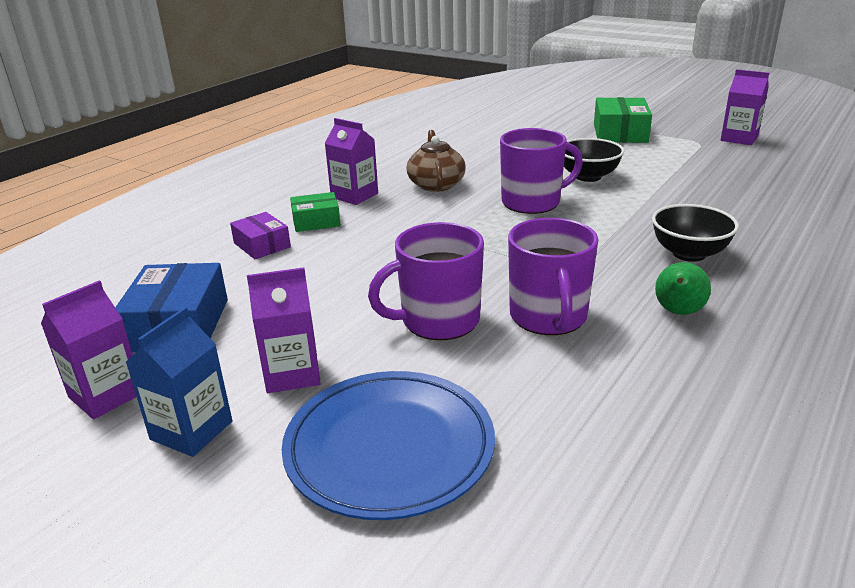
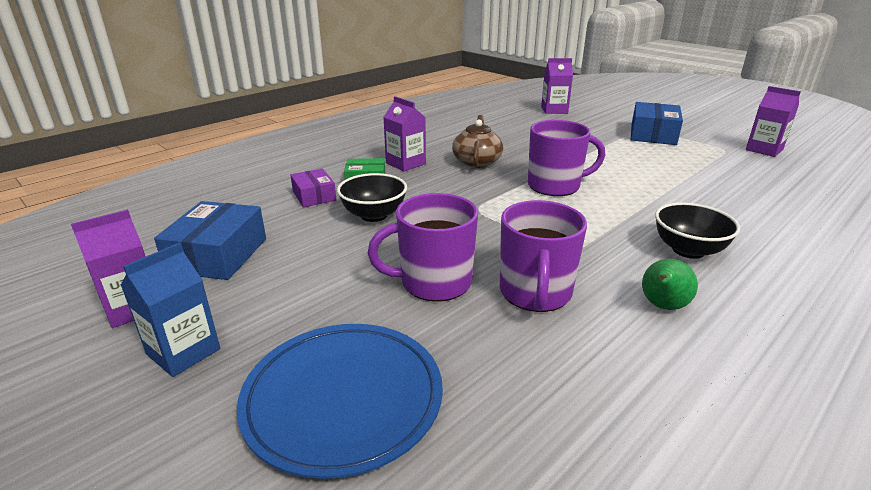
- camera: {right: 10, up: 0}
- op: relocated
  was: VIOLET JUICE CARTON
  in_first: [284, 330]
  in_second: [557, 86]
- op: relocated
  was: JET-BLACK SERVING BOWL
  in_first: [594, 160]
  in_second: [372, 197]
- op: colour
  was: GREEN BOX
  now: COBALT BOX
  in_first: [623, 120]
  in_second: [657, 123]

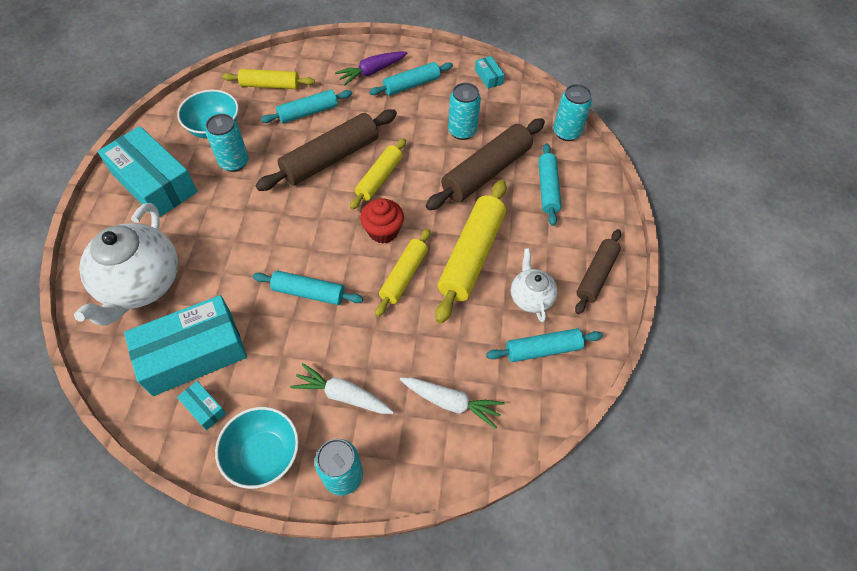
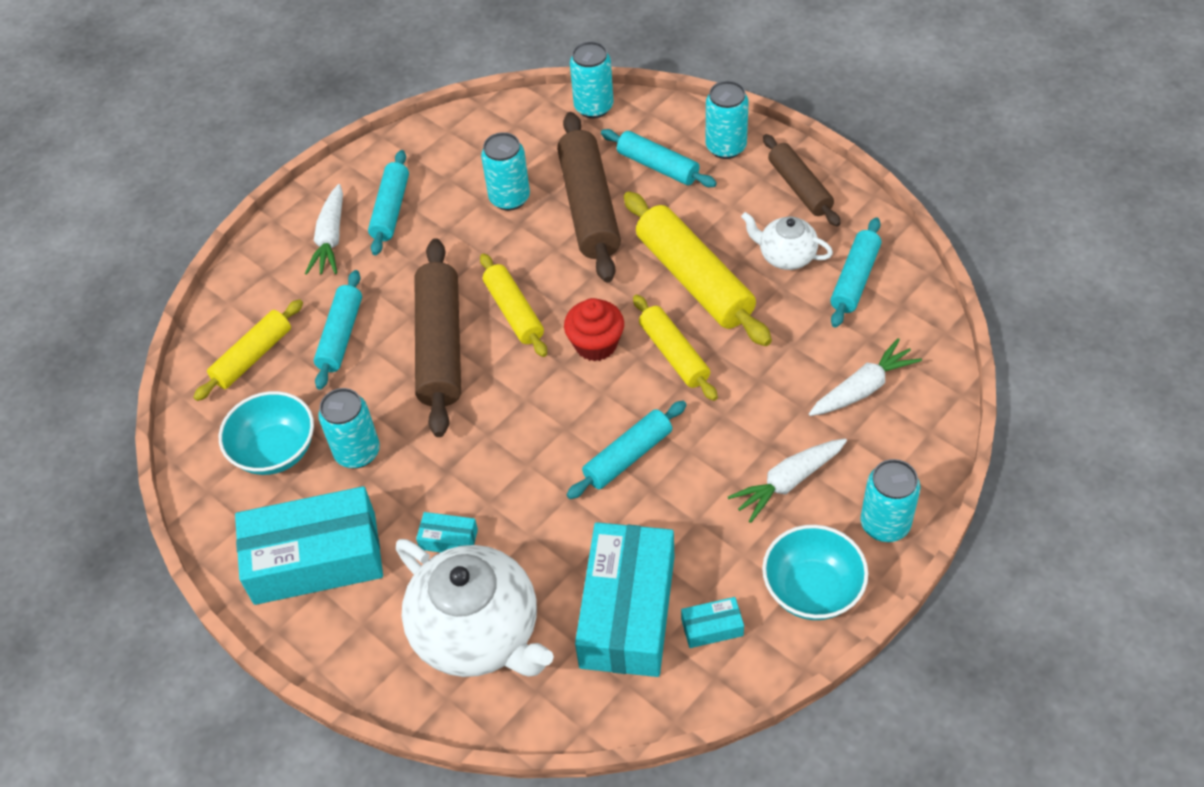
- camera: {right: -50, up: -5}
- op: appeared
  now: TURQUOISE SODA CAN
  in_second: [727, 120]
- op: relocated
  was: TURQUOISE BOX
  in_first: [490, 72]
  in_second: [447, 532]
- op: colour
  was: VIOLET ROOT VEGETABLE
  now: SNOW-WHITE ROOT VEGETABLE
  in_first: [371, 68]
  in_second: [324, 229]

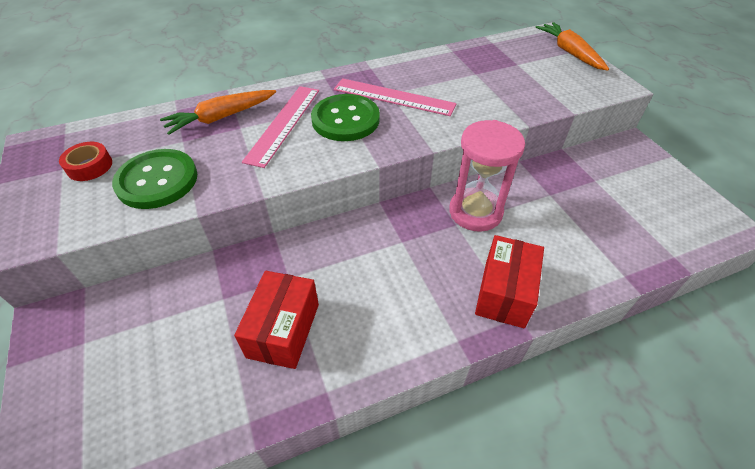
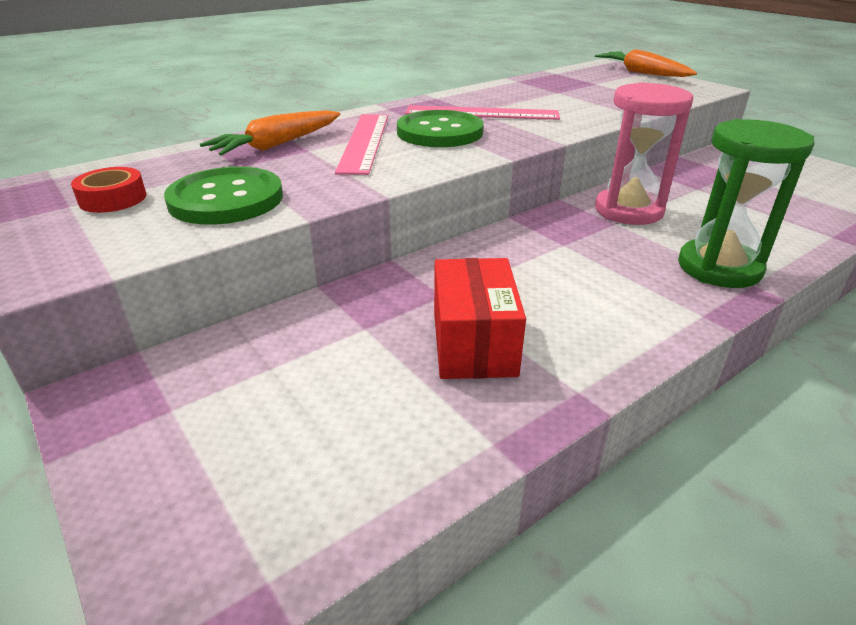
- camera: {right: -15, up: -15}
- op: exchanged
  was: RED BOX
  now: GREEN SANDGLASS
  in_first: [509, 281]
  in_second: [746, 203]

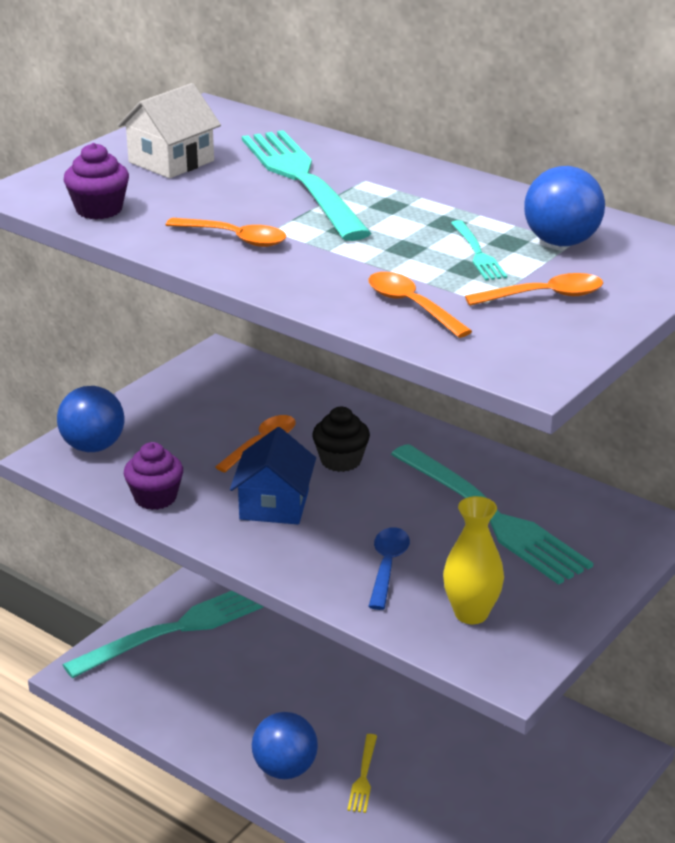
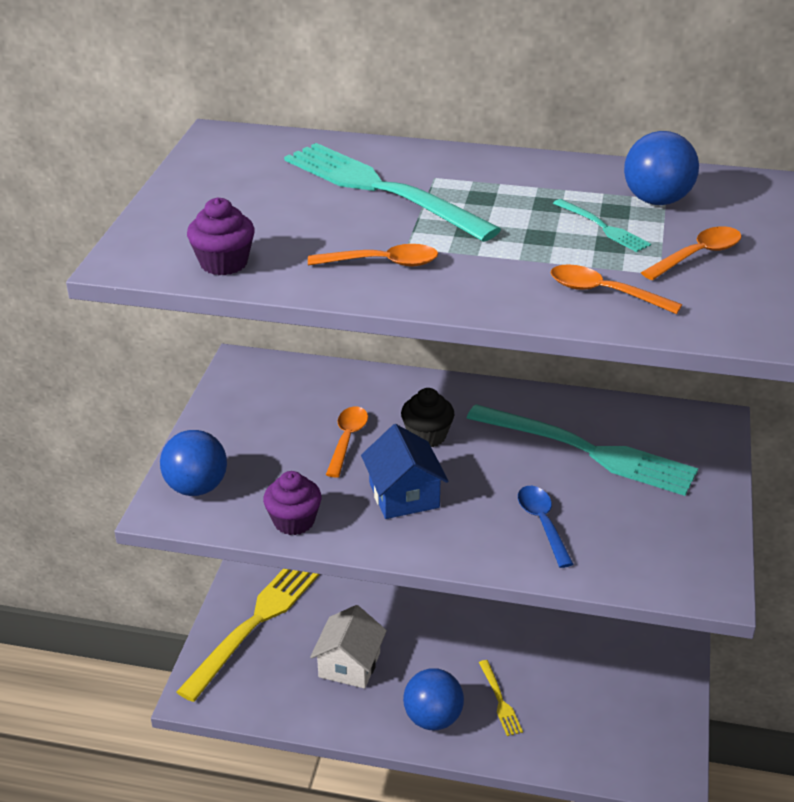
- camera: {right: -25, up: 5}
- op: missing
  was: GOLDEN FLOWER VASE
  in_first: [473, 560]
- op: relocated
  was: SNOW-WHITE HOUSE
  in_first: [169, 130]
  in_second: [348, 647]
- op: colour
  was: TURQUOISE DINNER FORK
  now: GOLDEN DINNER FORK
  in_first: [163, 635]
  in_second: [248, 635]

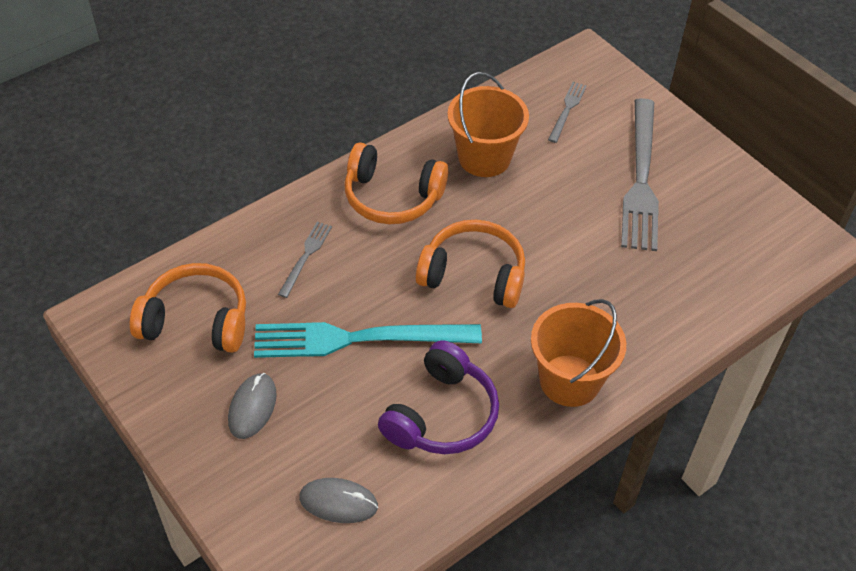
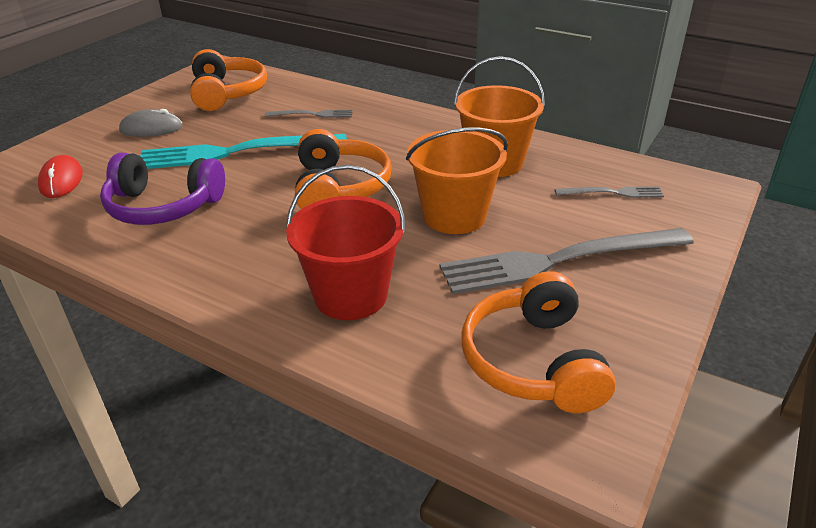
- camera: {right: 70, up: -15}
- op: appeared
  now: RED SAND BUCKET
  in_second: [346, 242]
- op: relocated
  was: ORANGE HEADPHONES
  in_first: [396, 183]
  in_second: [538, 342]
- op: relocated
  was: ORANGE SAND BUCKET
  in_first: [578, 353]
  in_second: [457, 180]
- op: colour
  was: GRAY COMPUTER MOUSE
  now: RED COMPUTER MOUSE
  in_first: [338, 500]
  in_second: [60, 176]
- op: spun
  was: TURQUOISE DINNER FORK
  in_first: [368, 340]
  in_second: [243, 151]
  clockwise: -75

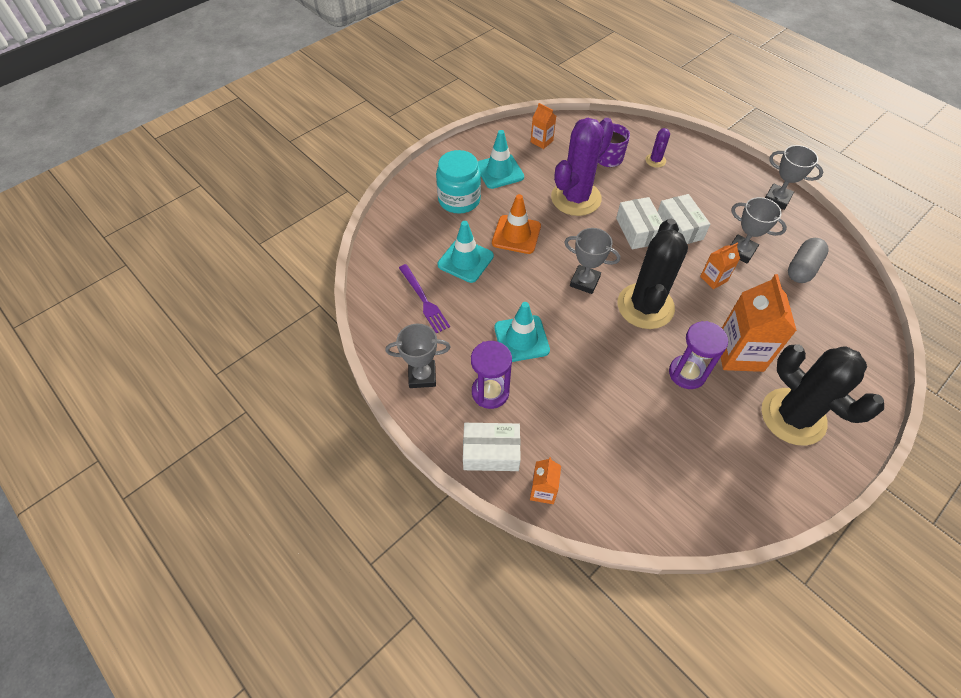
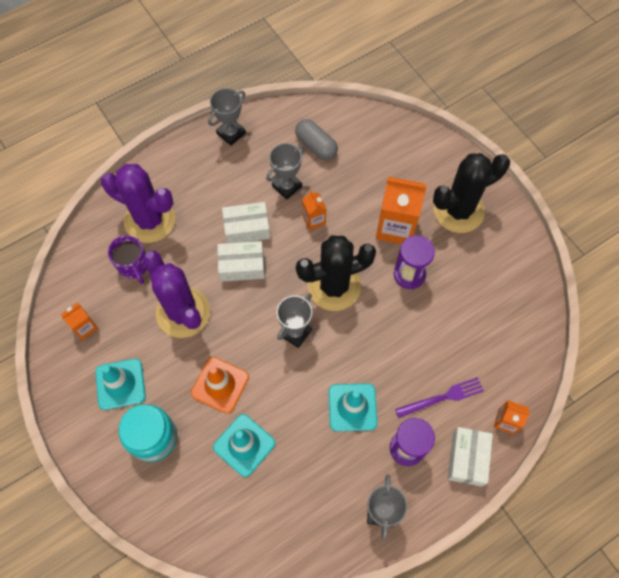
- camera: {right: -80, up: 10}
- op: relocated
  was: VIOLET DINNER FORK
  in_first: [424, 298]
  in_second: [439, 397]
- op: spun
  was: JET-BLACK CACTUS
  in_first: [652, 274]
  in_second: [336, 273]
  clockwise: -45
- op: size
  was: VIOLET CACTUS
  in_first: [657, 148]
  in_second: [138, 203]
  ratio: 2.32

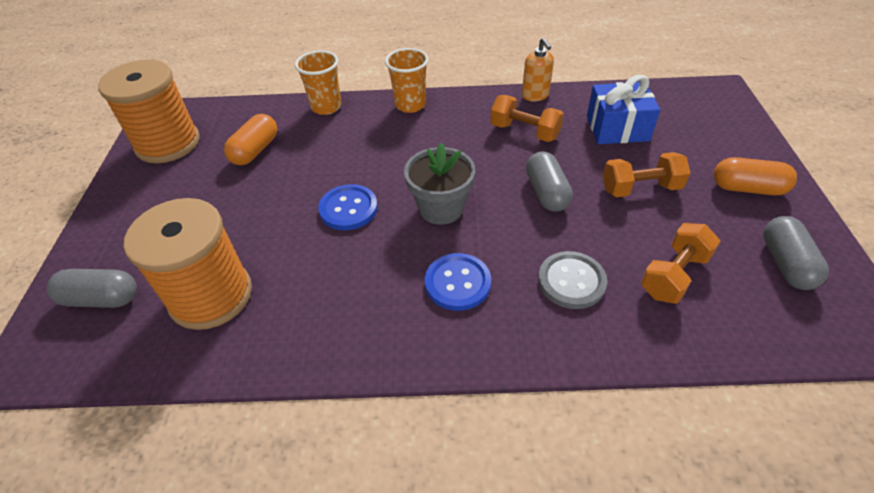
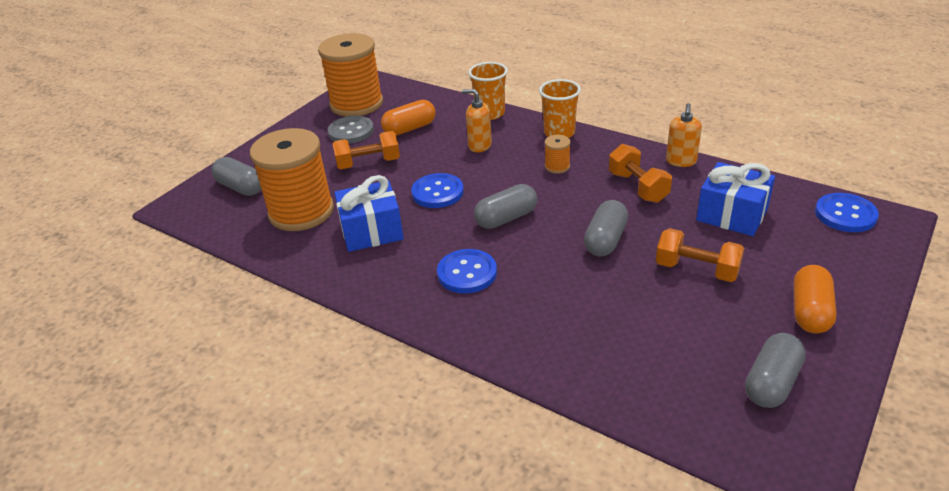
- camera: {right: 35, up: -10}
- op: appeared
  now: COBALT GIFT
  in_second: [369, 213]
- op: appeared
  now: ORANGE SOAP DISPENSER
  in_second: [477, 120]
- op: appeared
  now: ORANGE REEL OF THREAD
  in_second: [558, 154]
- op: appeared
  now: COBALT SEWING BUTTON
  in_second: [847, 212]
- op: relocated
  was: GRAY SEWING BUTTON
  in_first: [572, 280]
  in_second: [351, 130]
- op: relocated
  was: ORANGE FREE WEIGHT
  in_first: [680, 263]
  in_second: [366, 150]
- op: exchanged
  was: GRAY FLOWER POT
  now: GRAY CAPSULE
  in_first: [439, 184]
  in_second: [505, 206]
- op: spun
  was: ORANGE CAPSULE
  in_first: [755, 176]
  in_second: [815, 299]
  clockwise: 60

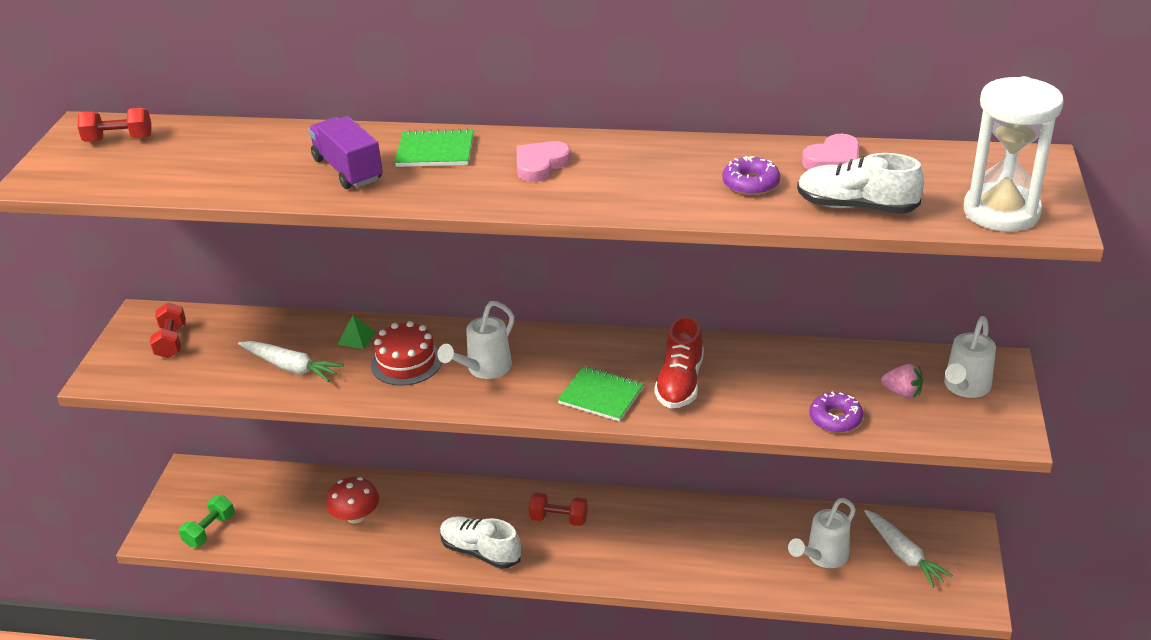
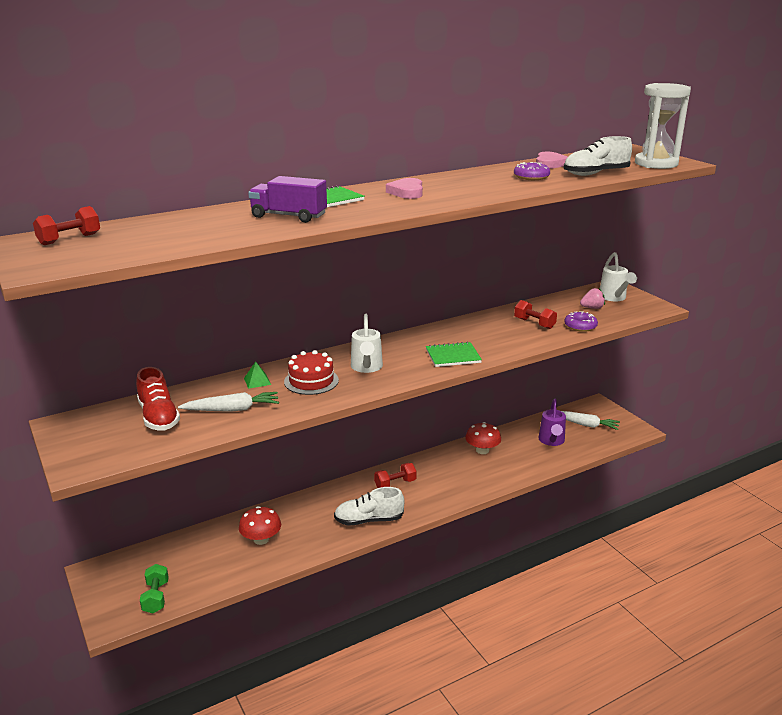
- camera: {right: -40, up: -10}
- op: appeared
  now: RED TOADSTOOL
  in_second: [483, 438]
- op: relocated
  was: RED FREE WEIGHT
  in_first: [168, 330]
  in_second: [535, 314]
- op: relocated
  was: RED SHOE
  in_first: [679, 362]
  in_second: [158, 399]
- op: colour
  was: SNOW-WHITE WATERING CAN
  now: VIOLET WATERING CAN
  in_first: [822, 533]
  in_second: [552, 422]

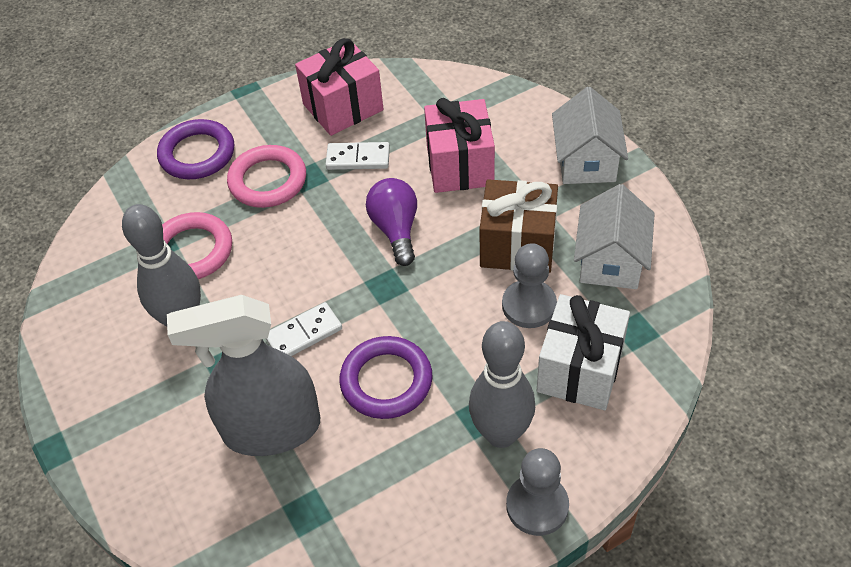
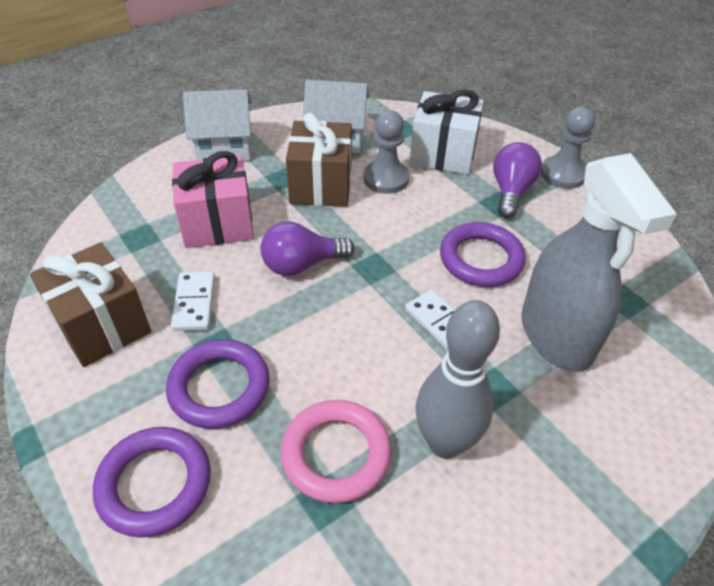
- camera: {right: -100, up: -5}
- op: exchanged
  was: GRAY TENPIN
  now: VIOLET BULB
  in_first: [502, 384]
  in_second: [517, 180]
- op: colour
  was: ROSY HOOP
  now: VIOLET HOOP
  in_first: [266, 176]
  in_second: [218, 384]
- op: colour
  was: ROSY GIFT
  now: BROWN GIFT
  in_first: [339, 87]
  in_second: [90, 304]

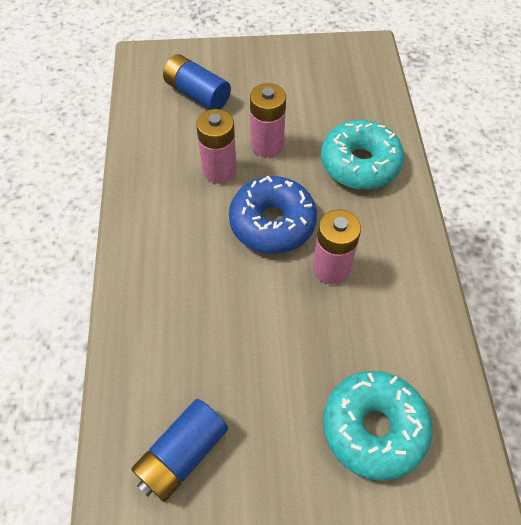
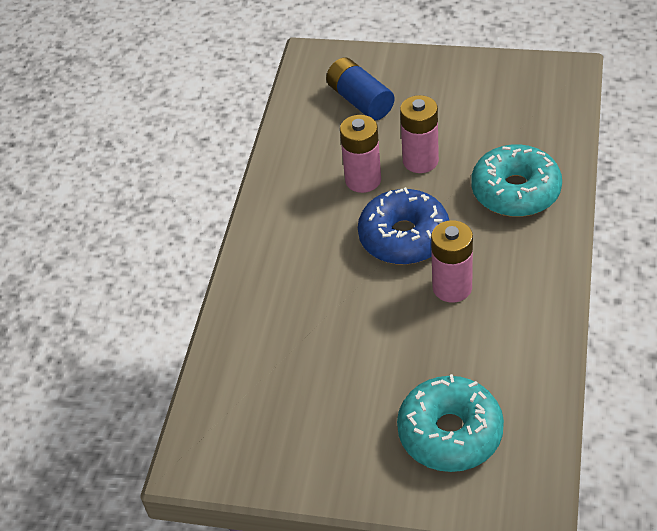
- camera: {right: 20, up: -10}
- op: missing
  was: COBALT BATTERY
  in_first: [179, 450]

